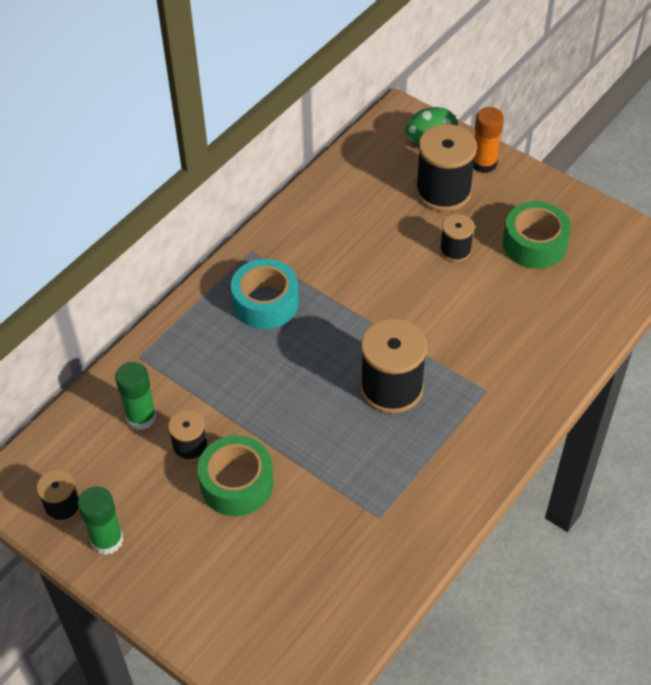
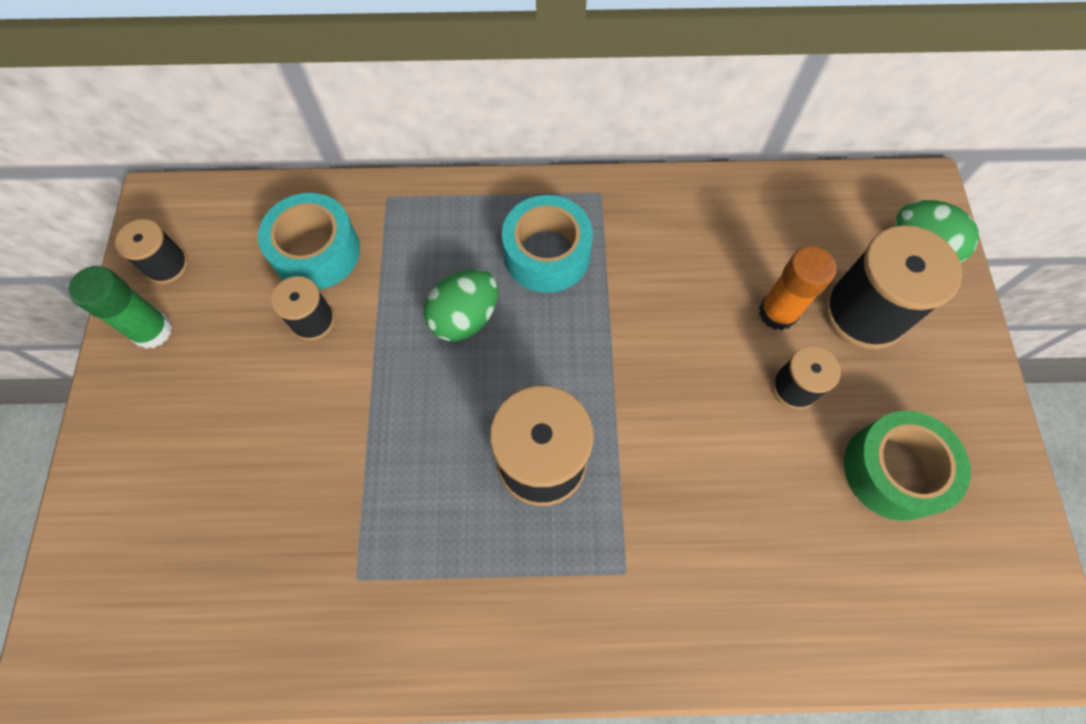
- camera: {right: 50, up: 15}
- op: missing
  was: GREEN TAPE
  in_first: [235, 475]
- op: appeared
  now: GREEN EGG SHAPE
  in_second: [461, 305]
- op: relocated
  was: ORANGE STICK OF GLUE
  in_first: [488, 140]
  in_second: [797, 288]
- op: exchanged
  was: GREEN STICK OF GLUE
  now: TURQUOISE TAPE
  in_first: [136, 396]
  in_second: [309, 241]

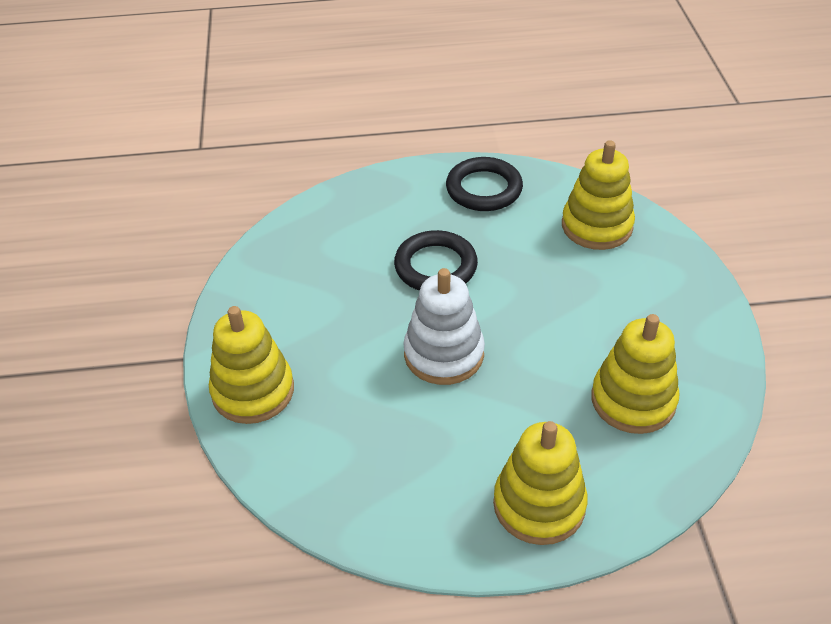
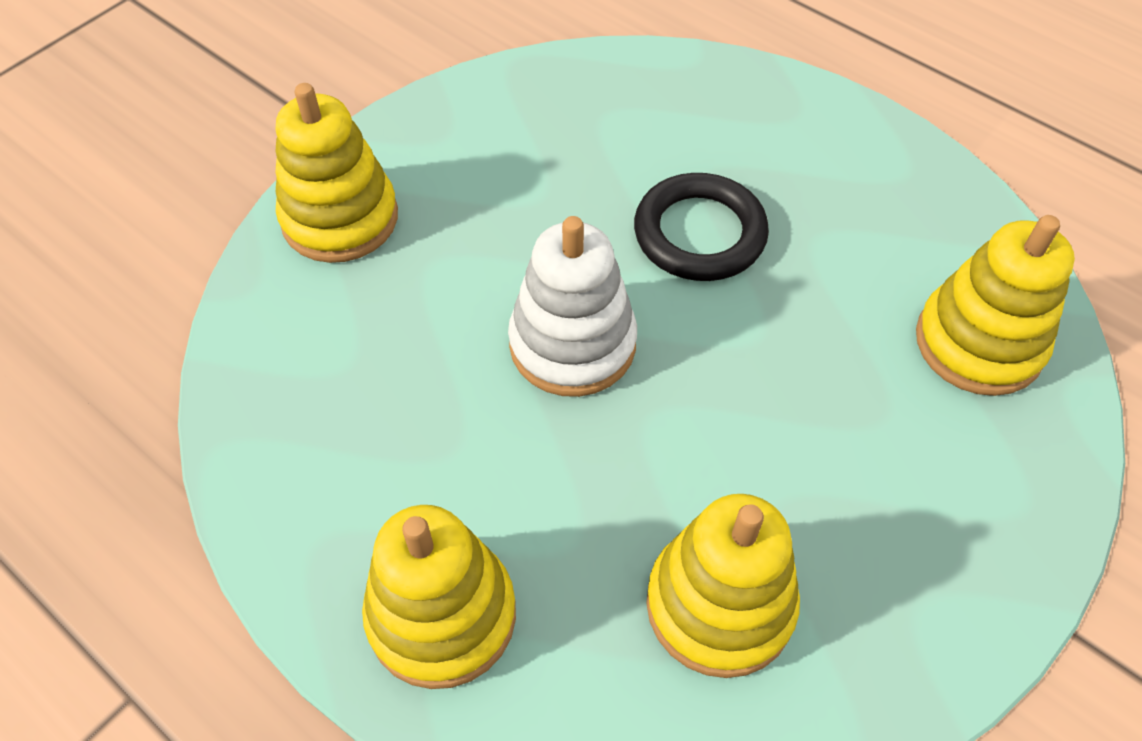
- camera: {right: 45, up: 10}
- op: missing
  was: JET-BLACK HOOP
  in_first: [484, 184]

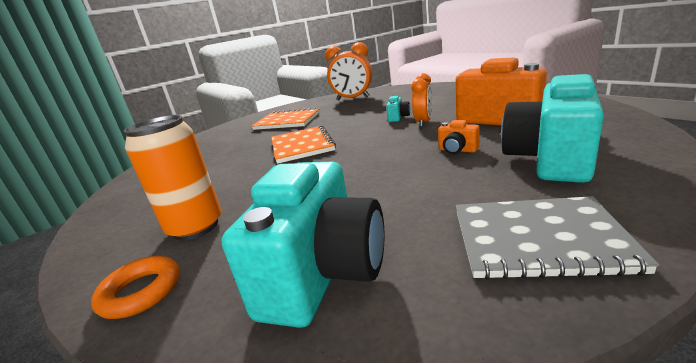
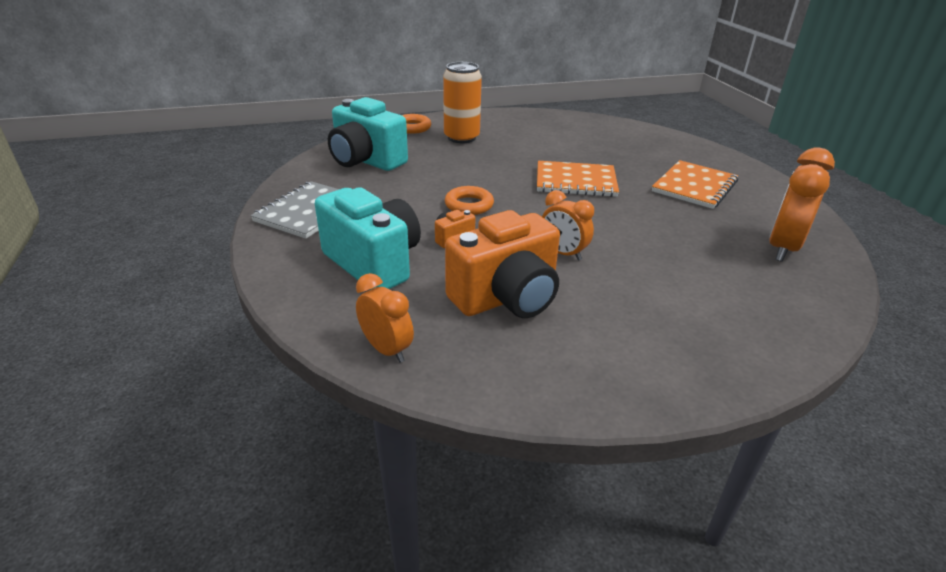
- camera: {right: 105, up: 10}
- op: missing
  was: TURQUOISE COMPACT CAMERA
  in_first: [398, 109]
- op: appeared
  now: ORANGE BEDSIDE CLOCK
  in_second: [385, 317]
- op: appeared
  now: ORANGE HOOP
  in_second: [469, 200]

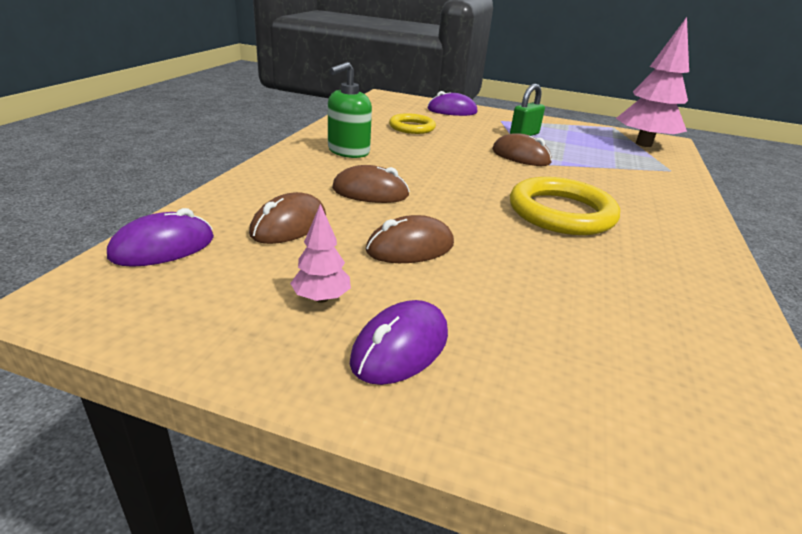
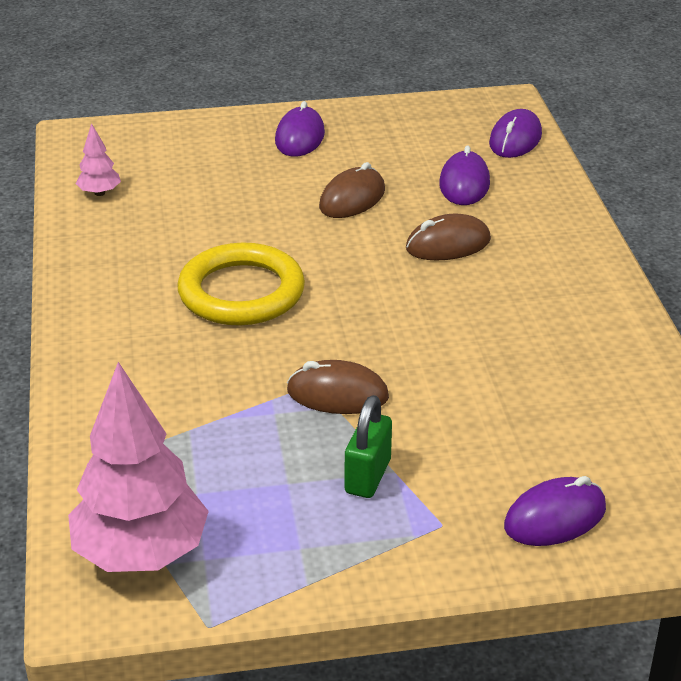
- camera: {right: 155, up: 5}
- op: missing
  was: GREEN SOAP DISPENSER
  in_first: [350, 110]
- op: missing
  was: GOLDEN HOOP
  in_first: [412, 123]
- op: relocated
  was: ROSY TREE
  in_first: [320, 253]
  in_second: [98, 159]
- op: colour
  was: BROWN COMPUTER MOUSE
  now: VIOLET COMPUTER MOUSE
  in_first: [287, 218]
  in_second: [464, 175]

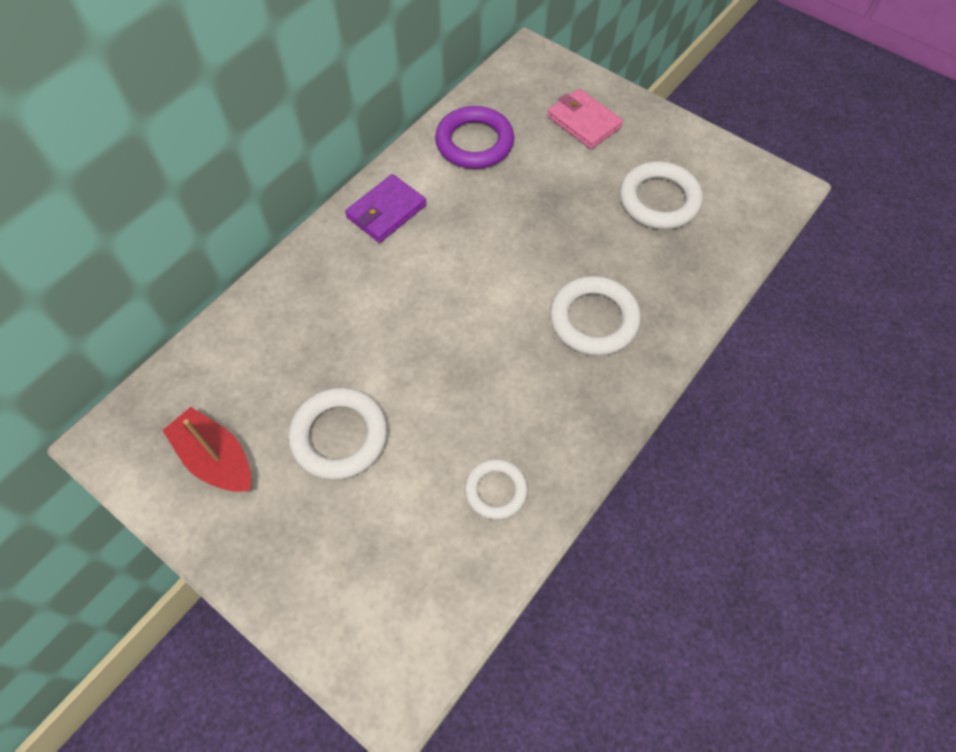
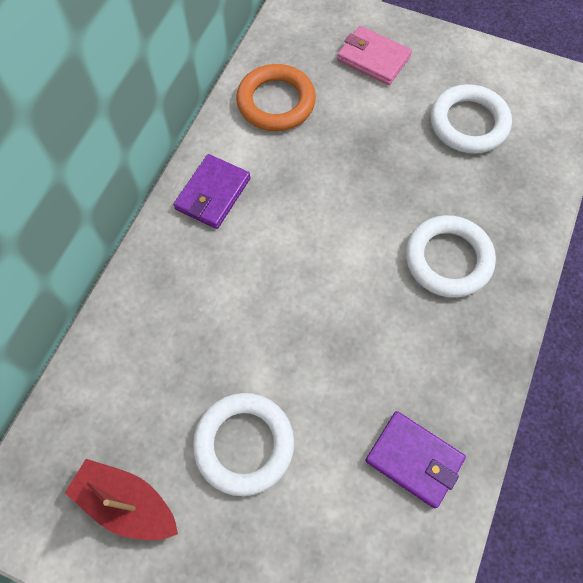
- camera: {right: -15, up: 5}
- op: exchanged
  was: SNOW-WHITE HOOP
  now: VIOLET BILLFOLD
  in_first: [496, 489]
  in_second: [415, 459]
- op: colour
  was: VIOLET HOOP
  now: ORANGE HOOP
  in_first: [474, 137]
  in_second: [276, 97]

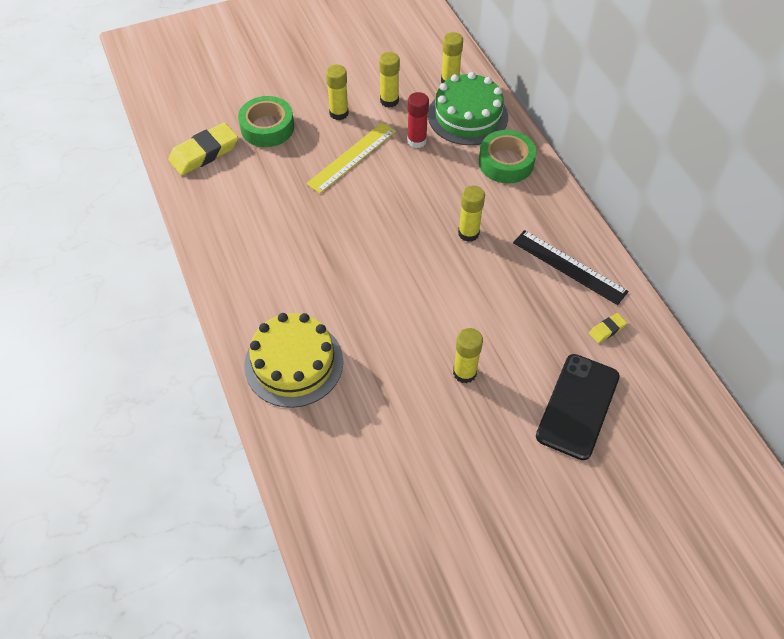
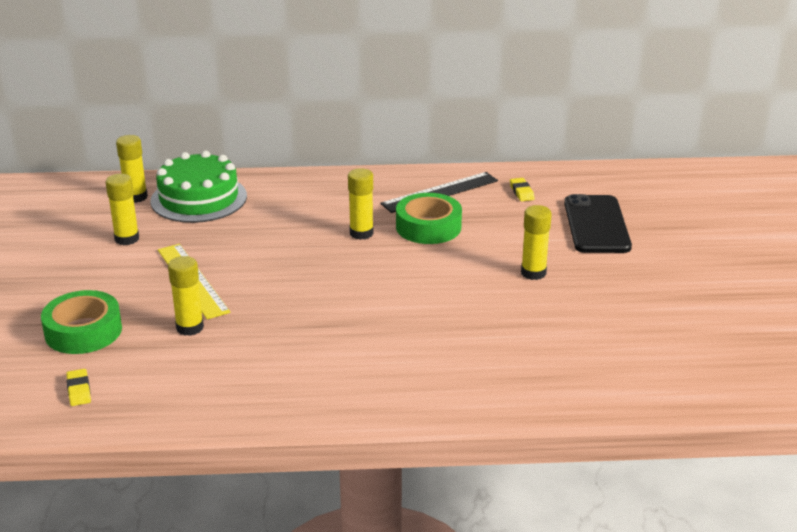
- camera: {right: -70, up: -25}
- op: missing
  was: GOLDEN GATEAU
  in_first: [293, 360]
- op: missing
  was: RED STICK OF GLUE
  in_first: [418, 120]
- op: relocated
  was: GOLDEN STICK OF GLUE
  in_first: [337, 92]
  in_second: [186, 296]
- op: relocated
  was: GREEN TAPE
  in_first: [507, 157]
  in_second: [429, 218]
- op: spun
  was: JET-BLACK SMARTPHONE
  in_first: [578, 407]
  in_second: [598, 223]
  clockwise: 45
- op: size
  was: GOLDEN GUM ERASER
  in_first: [203, 148]
  in_second: [78, 387]
  ratio: 0.47

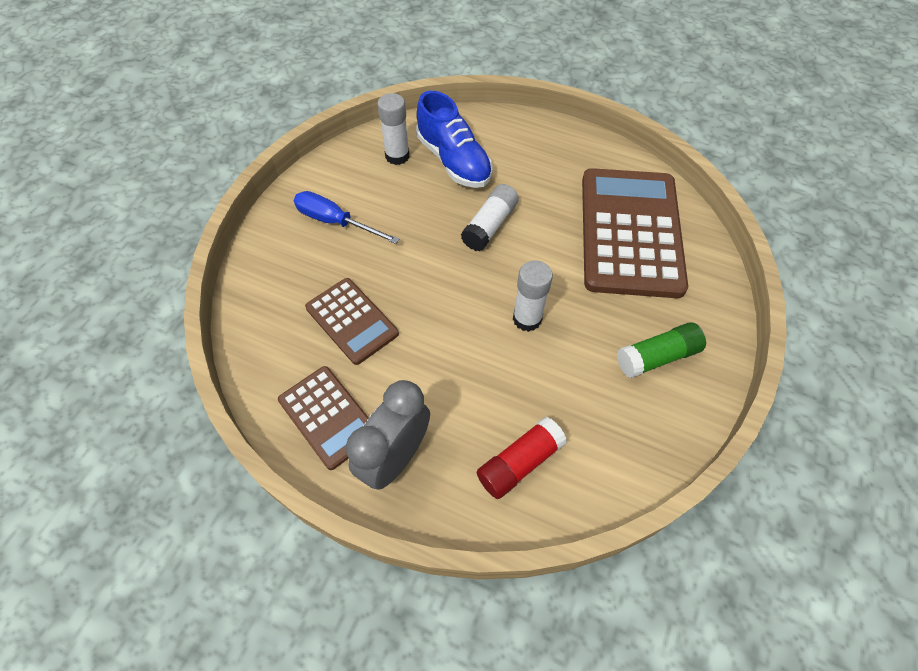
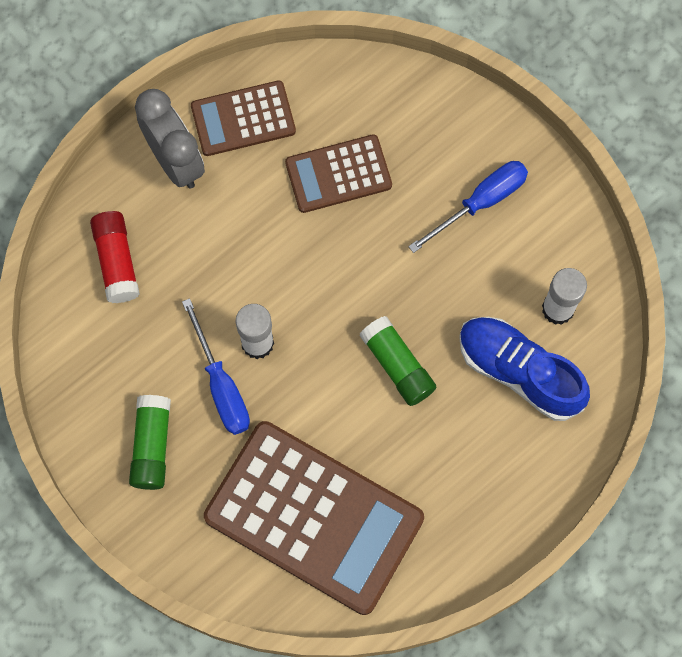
- camera: {right: 115, up: 15}
- op: appeared
  now: COBALT FLAT SCREWDRIVER
  in_second: [216, 366]
- op: colour
  was: SNOW-WHITE STICK OF GLUE
  now: GREEN STICK OF GLUE
  in_first: [490, 217]
  in_second: [397, 361]
- op: spun
  was: COBALT SHOE
  in_first: [454, 139]
  in_second: [524, 369]
  clockwise: 45

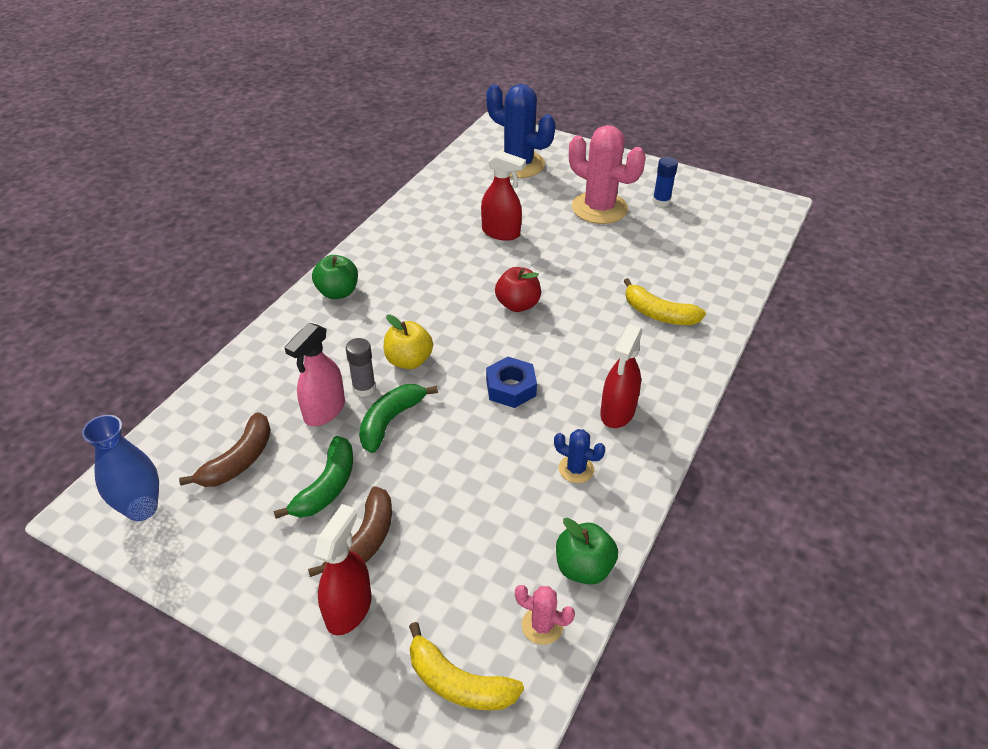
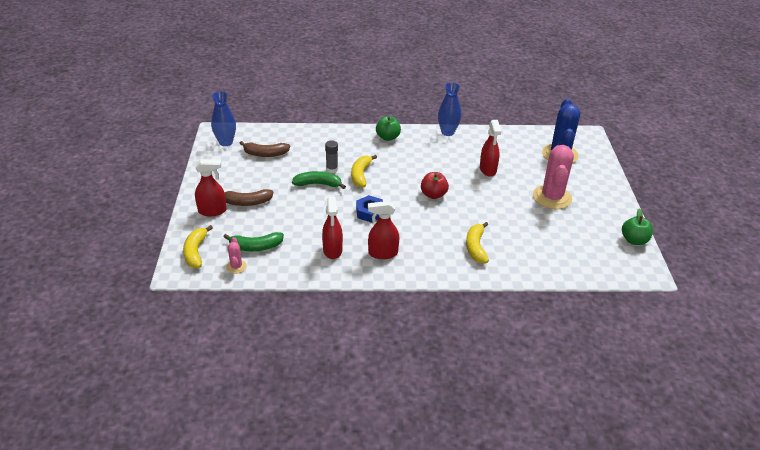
- camera: {right: 60, up: -5}
- op: missing
  was: ROSY SPRAYER
  in_first: [314, 374]
- op: missing
  was: COBALT STICK OF GLUE
  in_first: [665, 182]
- op: appeared
  now: COBALT FLOWER VASE
  in_second: [449, 109]
- op: relocated
  was: GREEN TOY BANANA
  in_first: [313, 477]
  in_second: [254, 241]
- op: relocated
  was: GREEN TOY APPLE
  in_first: [587, 551]
  in_second: [637, 227]
- op: exchanged
  was: GOLDEN TOY APPLE
  now: GOLDEN TOY BANANA
  in_first: [408, 342]
  in_second: [364, 171]
- op: exchanged
  was: COBALT CACTUS
  now: RED SPRAYER
  in_first: [579, 456]
  in_second: [332, 228]

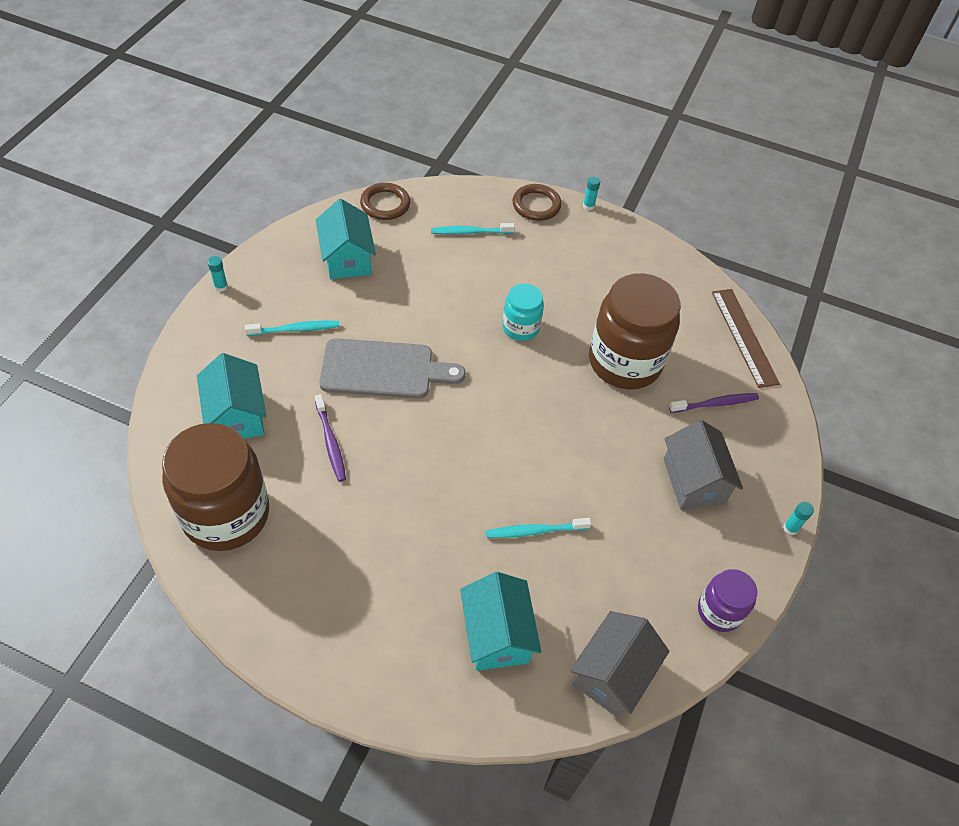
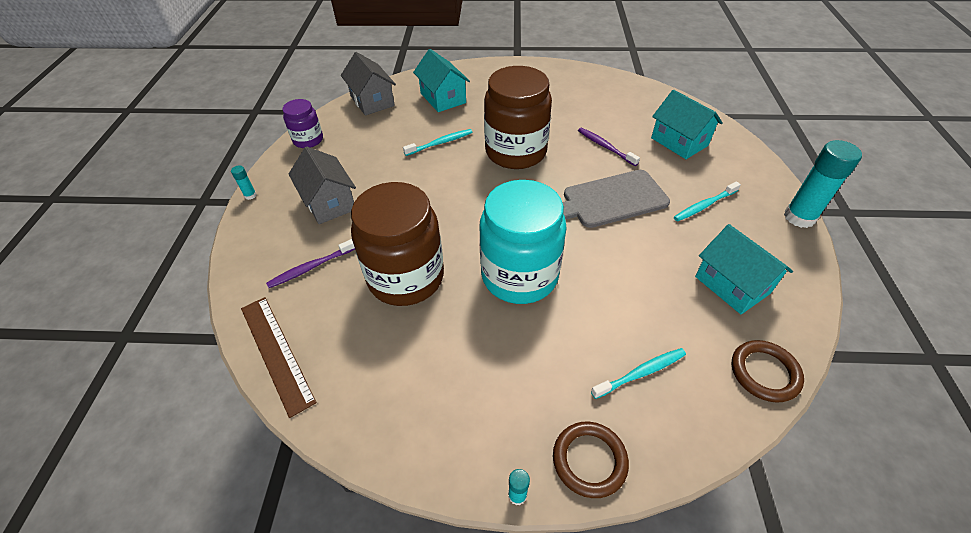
- camera: {right: 165, up: -5}
- op: relocated
  was: BROWN JAM JAR
  in_first: [215, 487]
  in_second: [518, 117]
- op: spun
  was: GRAY HOUSE
  in_first: [620, 664]
  in_second: [368, 84]
  clockwise: -45
- op: size
  was: TURQUOISE STICK OF GLUE
  in_first: [218, 274]
  in_second: [823, 184]
  ratio: 2.31
- op: size
  was: TURQUOISE JAM JAR
  in_first: [523, 312]
  in_second: [523, 242]
  ratio: 1.95

